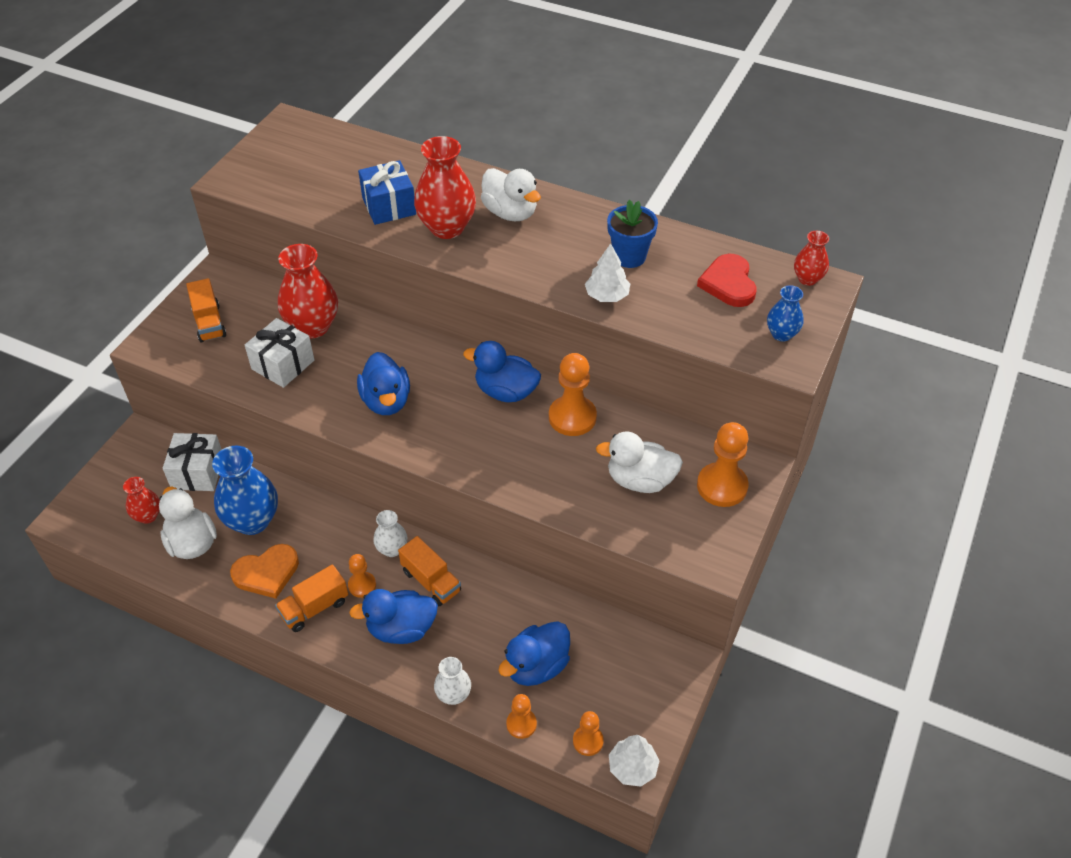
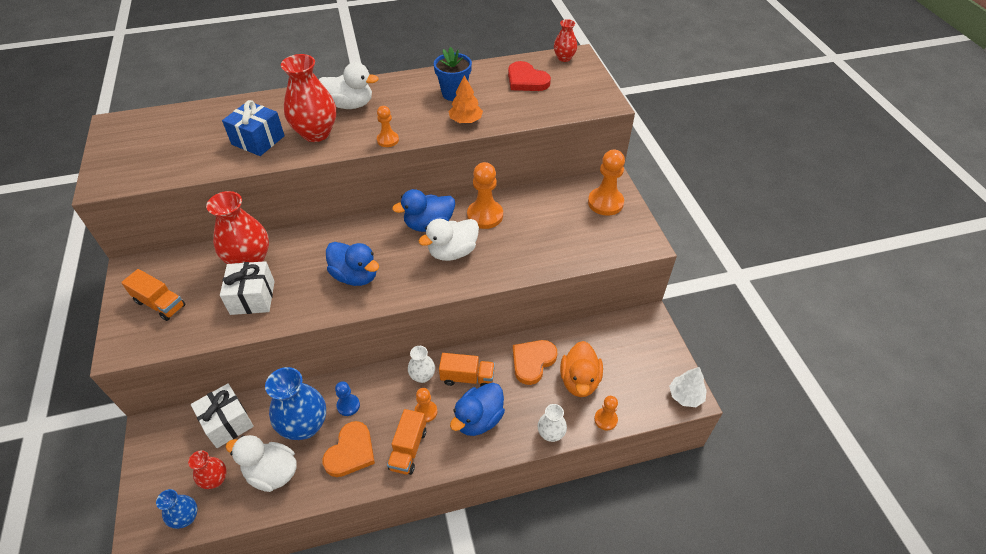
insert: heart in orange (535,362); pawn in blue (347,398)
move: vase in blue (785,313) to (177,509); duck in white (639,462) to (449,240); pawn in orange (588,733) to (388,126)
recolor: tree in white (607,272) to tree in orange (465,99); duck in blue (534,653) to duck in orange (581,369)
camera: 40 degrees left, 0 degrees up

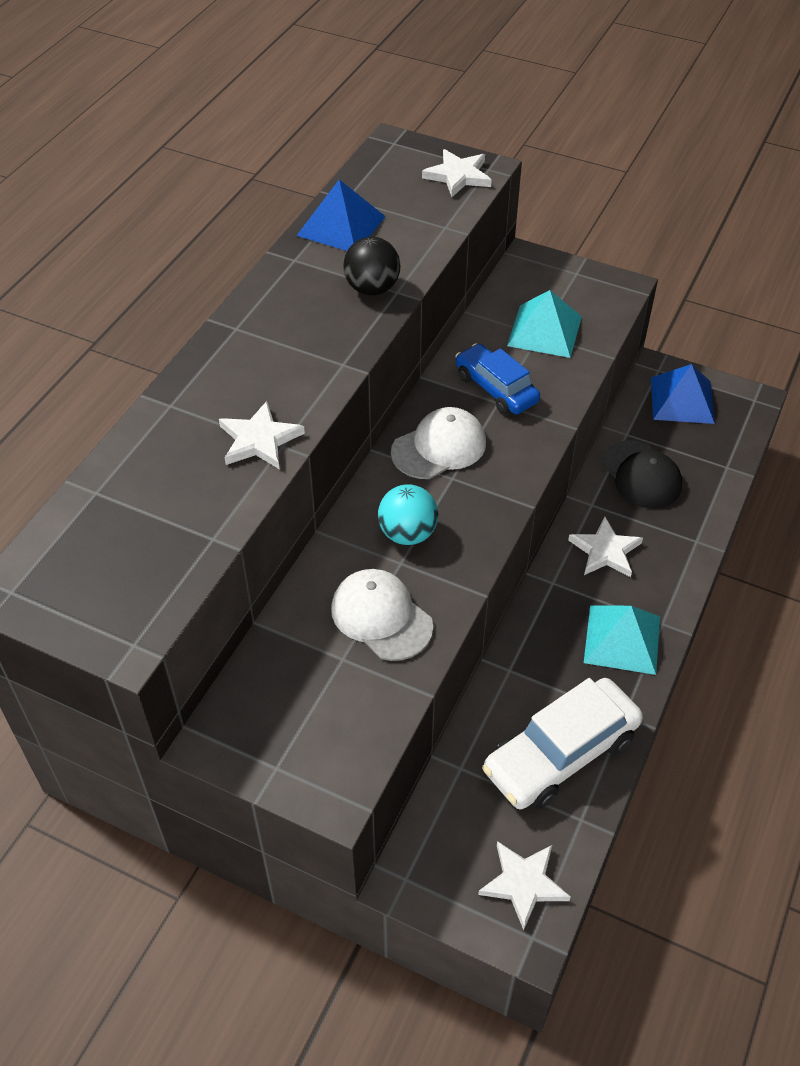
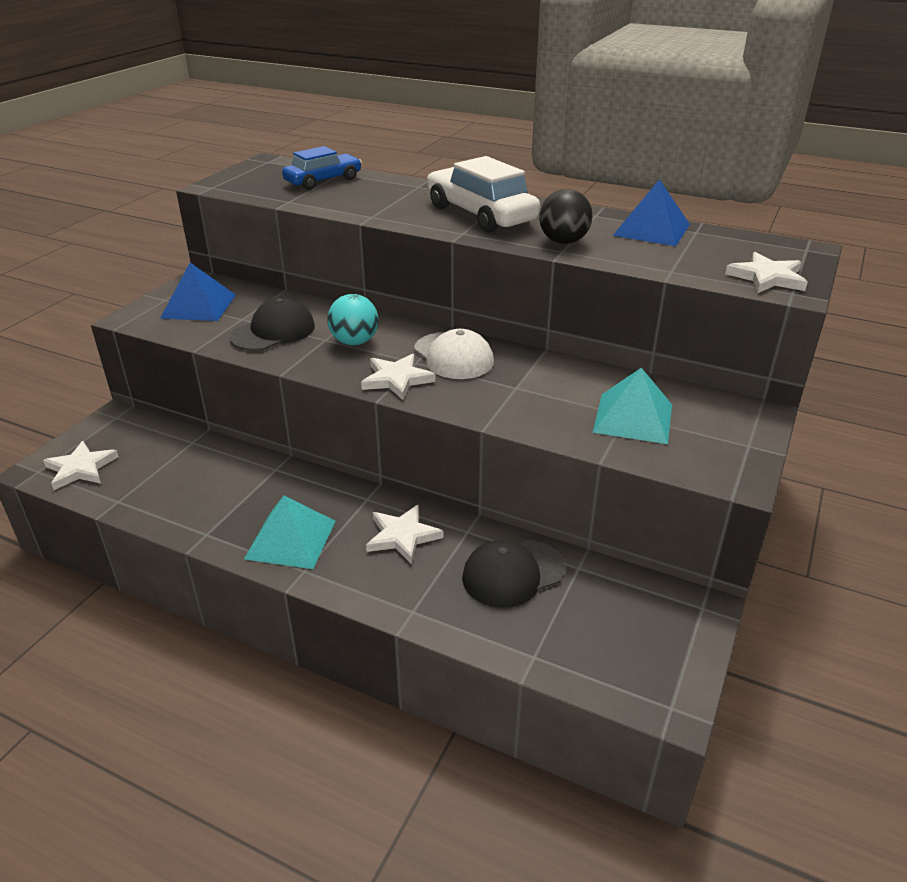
move: car in blue (497,378) to (322,168); pyramid in blue (683,394) to (198,292); star in white (262,435) to (398,377); car in white (562,743) to (483,194)
recolor: cap in white (382,615) to cap in black (272,324)
camera: 90 degrees right, 15 degrees down

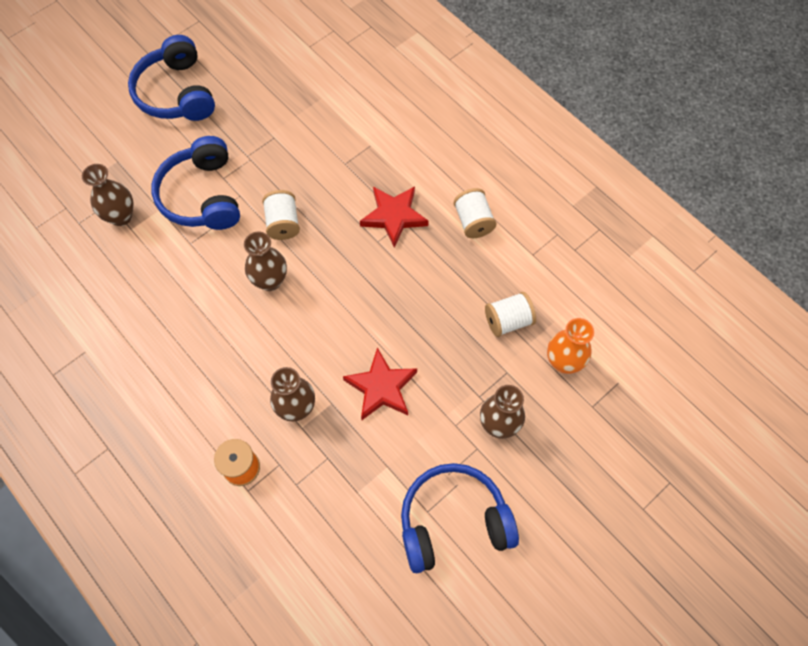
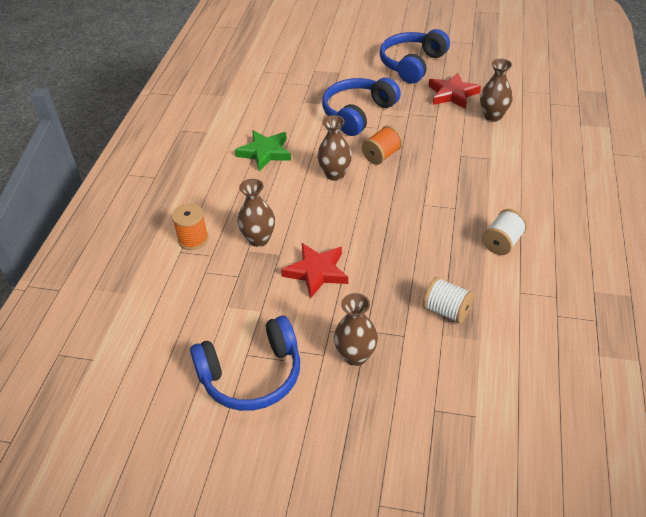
delete: vase in orange (570,346)
insert: star in green (263,151)
move: vase in brown (108,195) to (496,90); star in red (394,217) to (455,91)
recolor: spool in white (281,215) to spool in orange (382,145)
rotate: headphones in blue (460,518) = (245,363) 120 degrees clockwise
camera: 55 degrees right, 20 degrees down

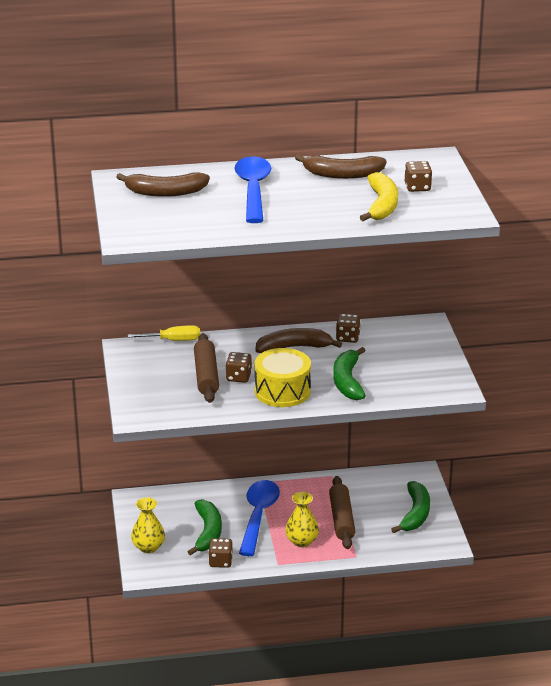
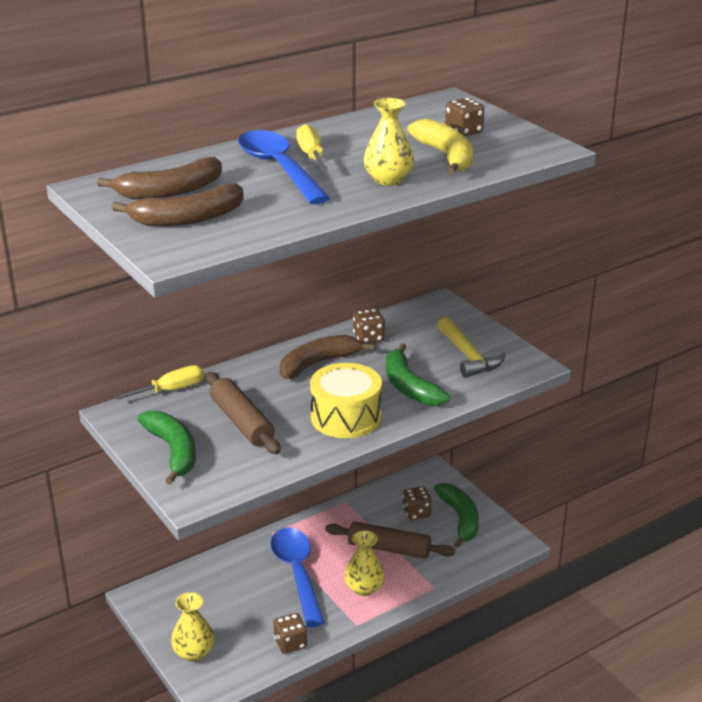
insert: vase in yellow (389,142); screwdriver in yellow (312,147); hammer in yellow (472,347)
move: banana in brown (341,166) to (178,205); dice in brown (239,367) to (417,503); banana in green (205,527) to (167,447)
rotate: rolling pin in brown (342,512) = (390,540) 45 degrees counterclockwise
camera: 25 degrees left, 0 degrees up

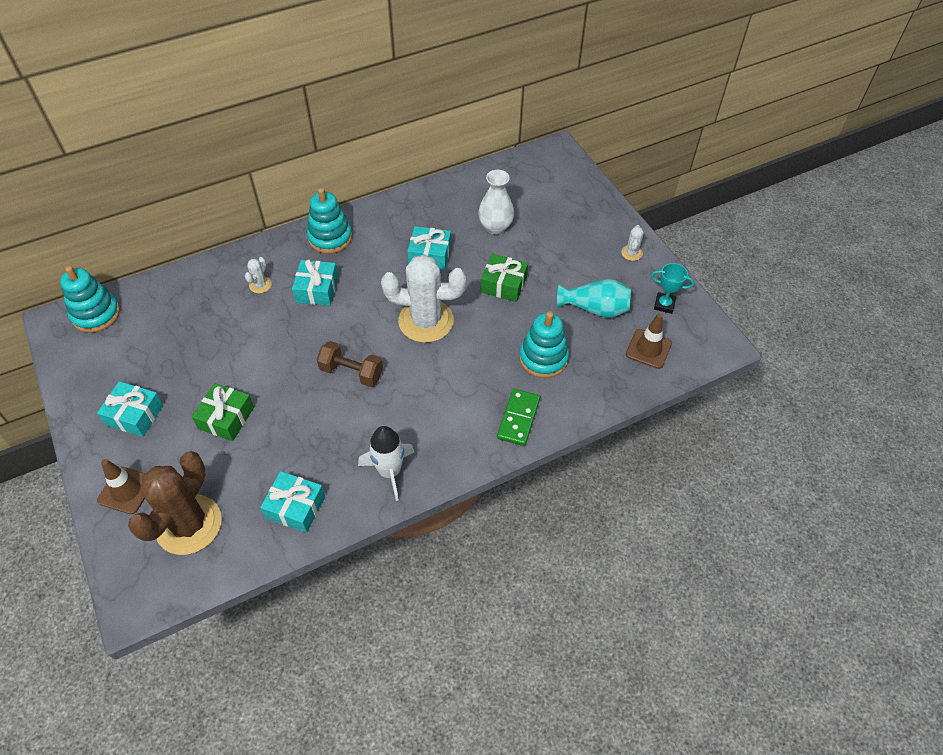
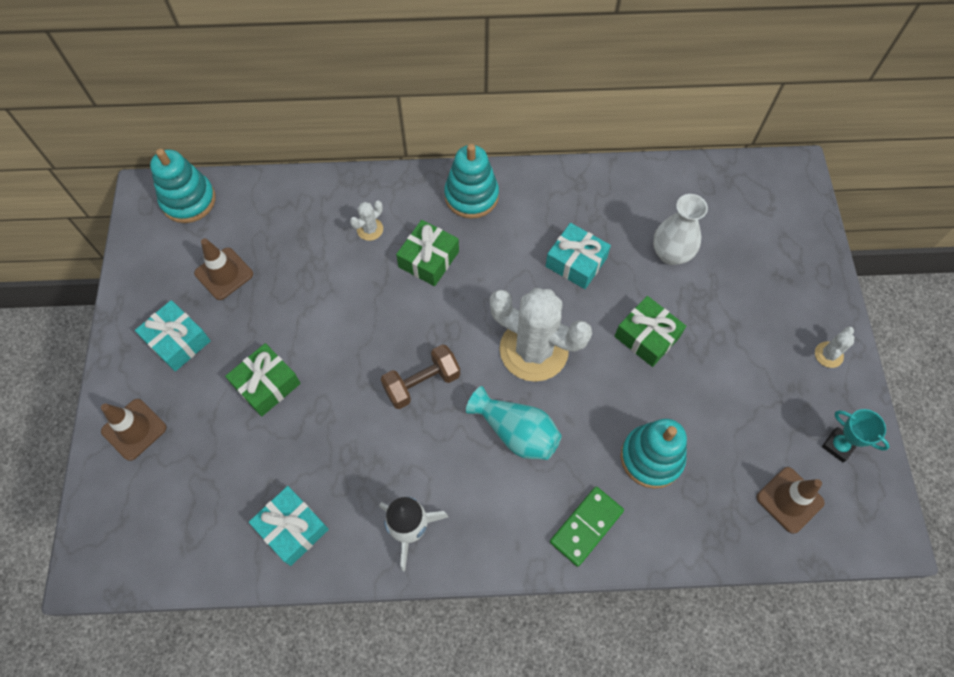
delete: cactus in brown (175,503)
insert: traffic cone in brown (223,269)
move: vase in turquoise (594,298) to (514,423)
recolor: gift in turquoise (315,282) to gift in green (427,253)
rotate: dumbbell in brown (350,364) = (420,376) 75 degrees counterclockwise
camera: 25 degrees right, 10 degrees up

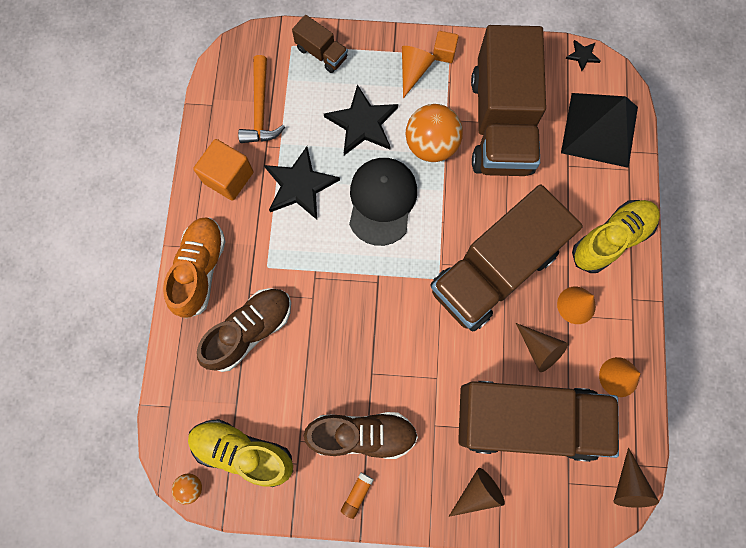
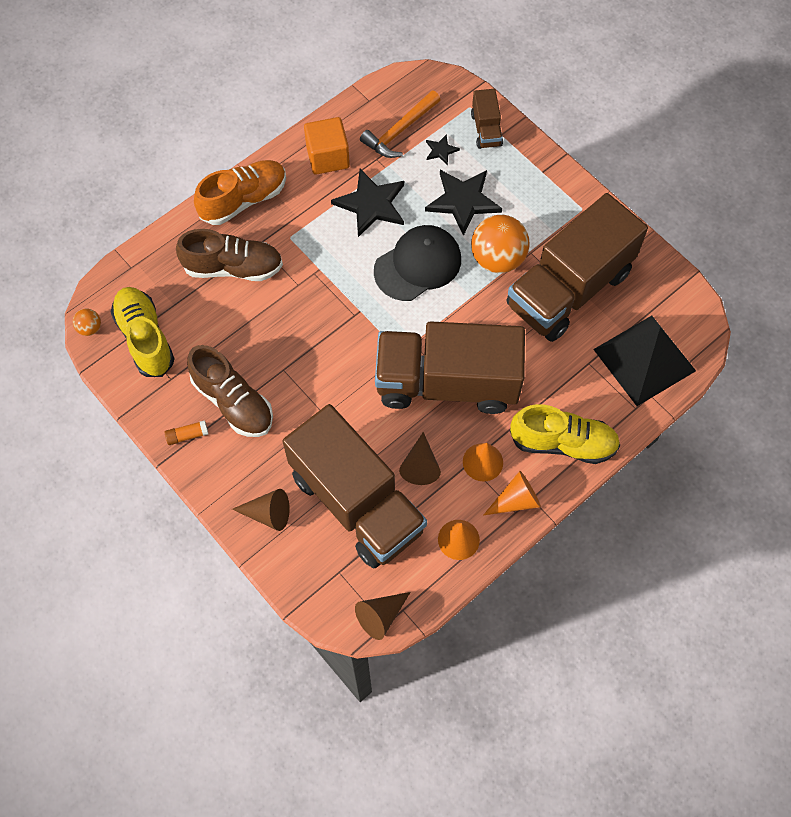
delete: cube in orange (446,47)
move: star in black (583,55) to (443,150); cone in orange (419,72) to (512,493)
camera: 45 degrees right, 10 degrees down

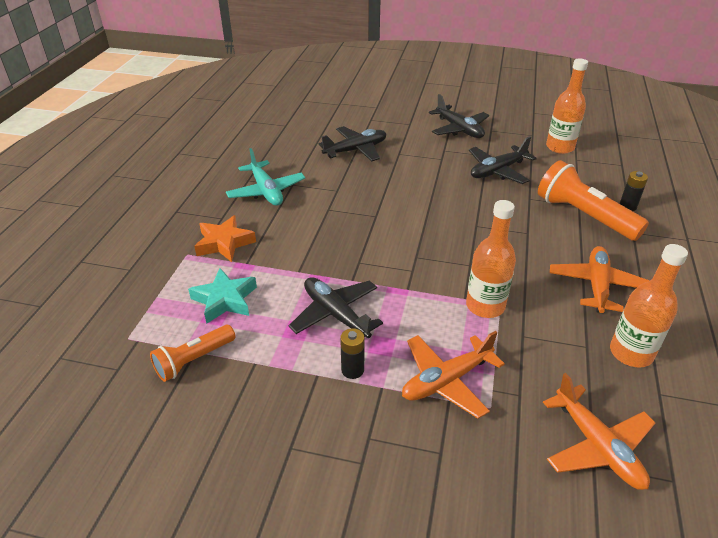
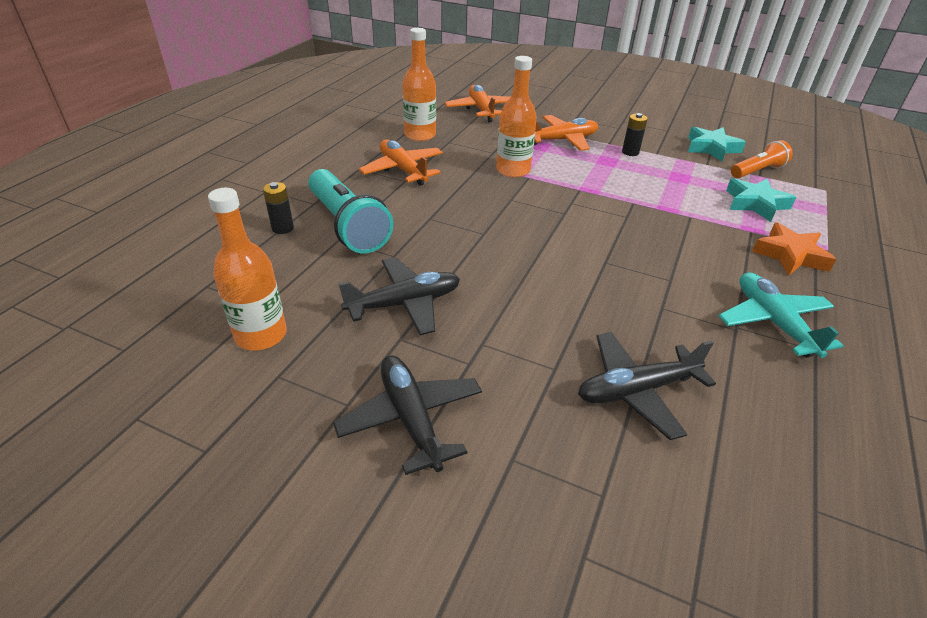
delete: plane in black (336,307)
insert: star in turquoise (717,144)
recolor: flashlight in orange (593,200) to flashlight in turquoise (350,211)
rotate: plane in orange (600,279) = (401,163) 120 degrees clockwise
camera: 170 degrees left, 0 degrees up

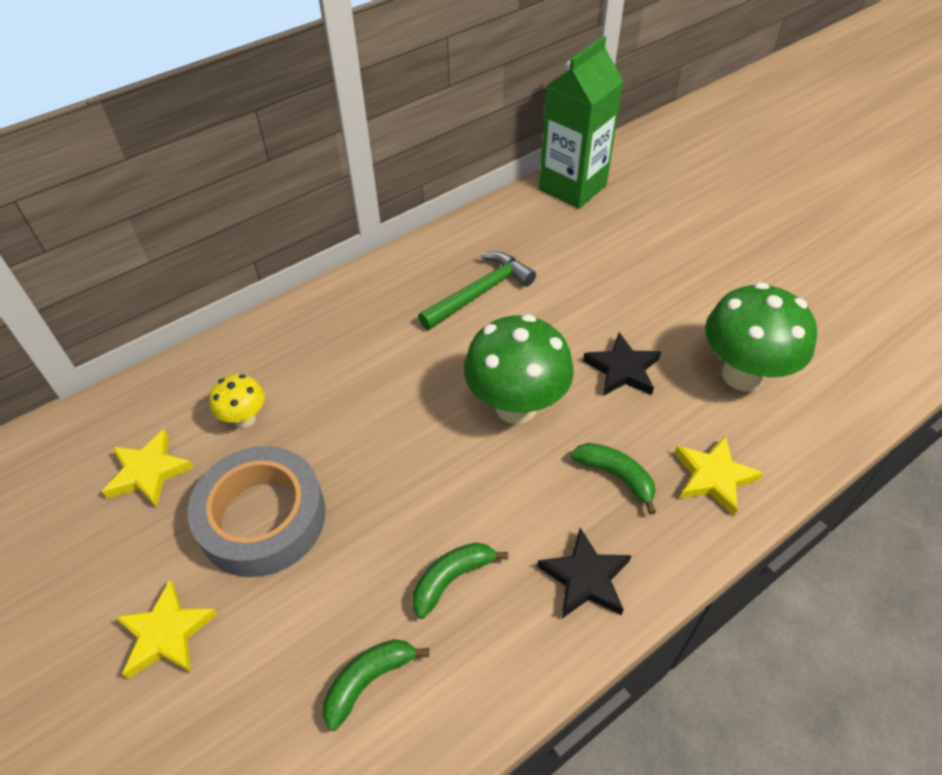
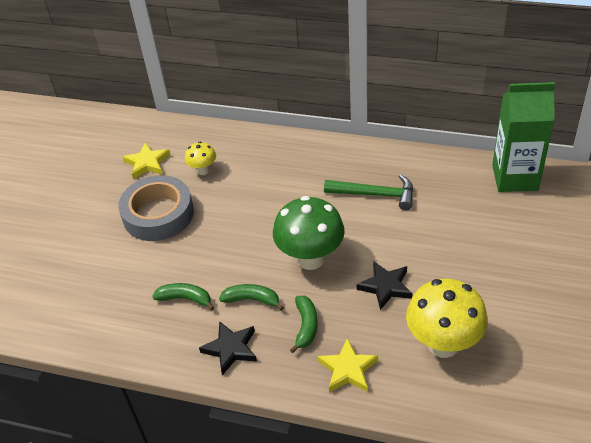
delete: star in yellow (166,629)
move: banana in green (376,685) to (251,297)
recolor: mushroom in green (761,336) to mushroom in yellow (447,318)
camera: 55 degrees right, 5 degrees down

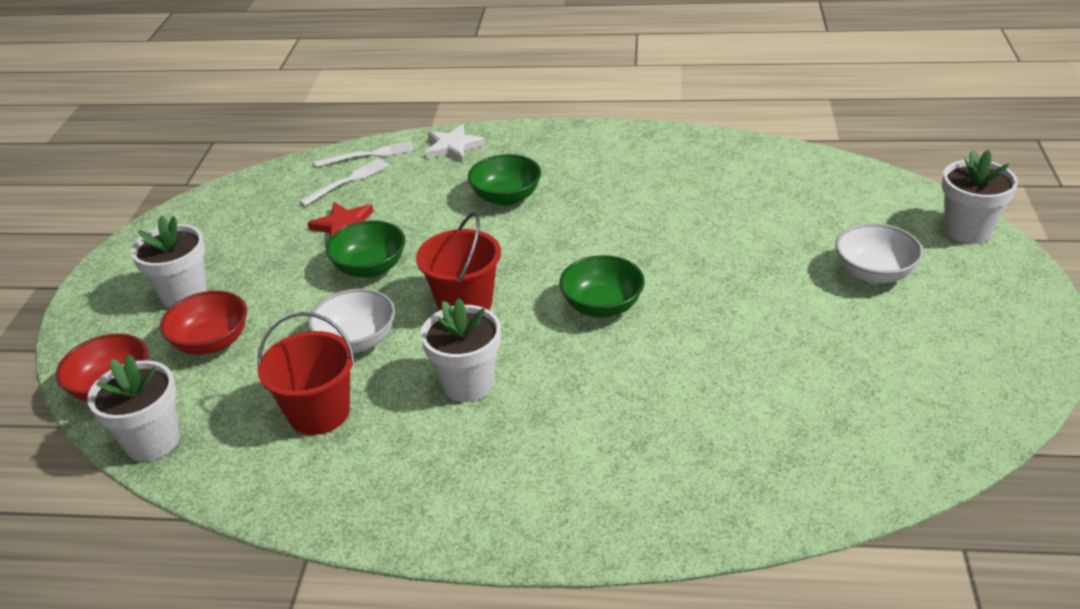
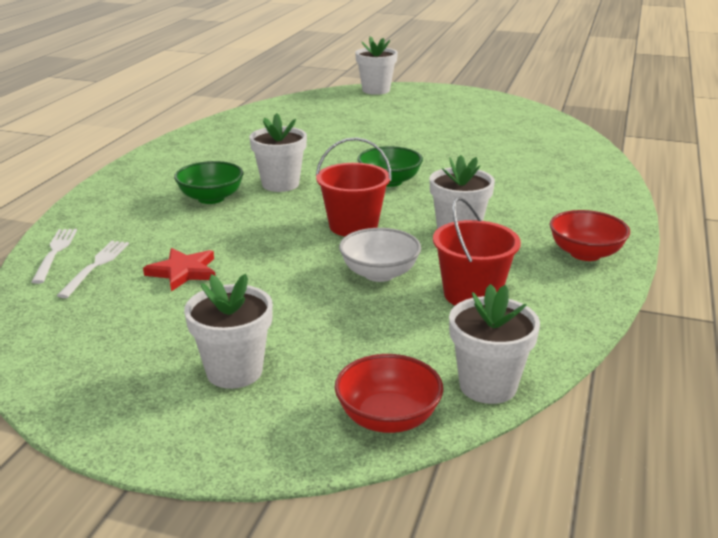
delete: star in white (455,143); bowl in green (365,249); bowl in white (879,253)
insert: flower pot in white (278,152)
move: bowl in red (203,323) to (589,235)
rotate: fork in white (344,182) = (93,269) 45 degrees clockwise
camera: 80 degrees left, 10 degrees down

